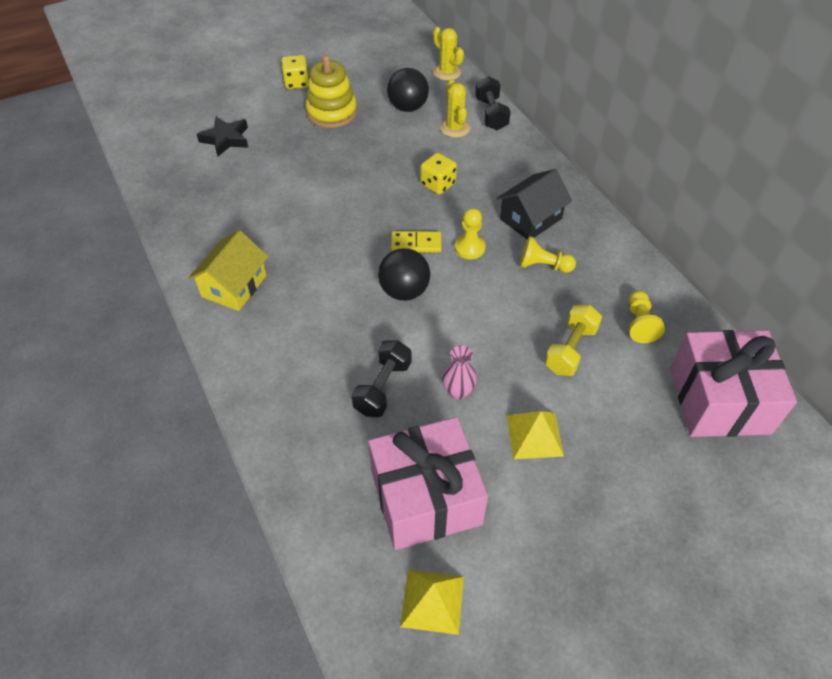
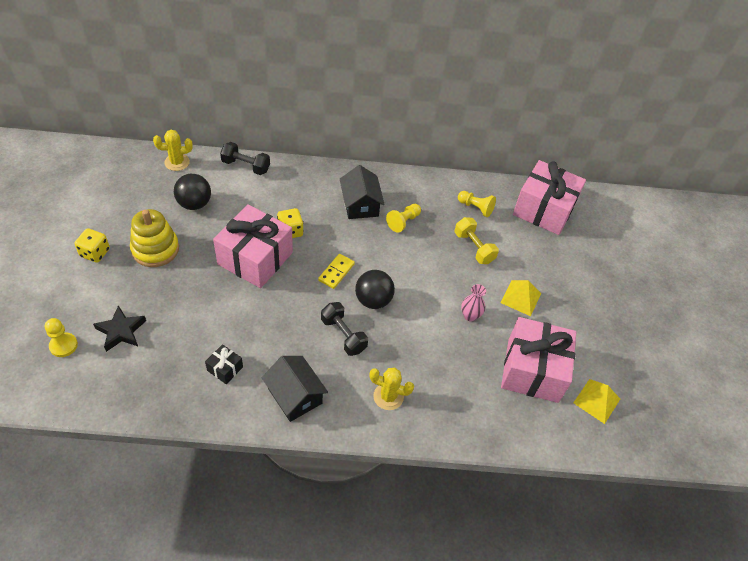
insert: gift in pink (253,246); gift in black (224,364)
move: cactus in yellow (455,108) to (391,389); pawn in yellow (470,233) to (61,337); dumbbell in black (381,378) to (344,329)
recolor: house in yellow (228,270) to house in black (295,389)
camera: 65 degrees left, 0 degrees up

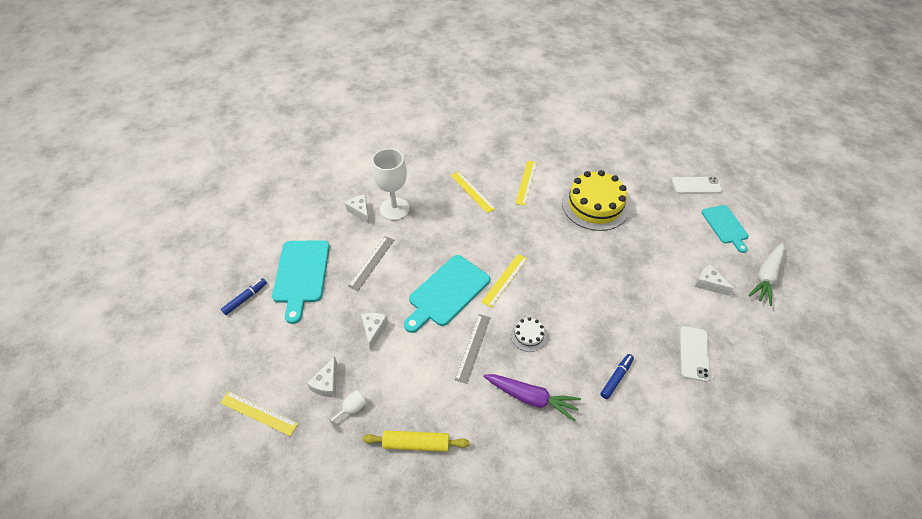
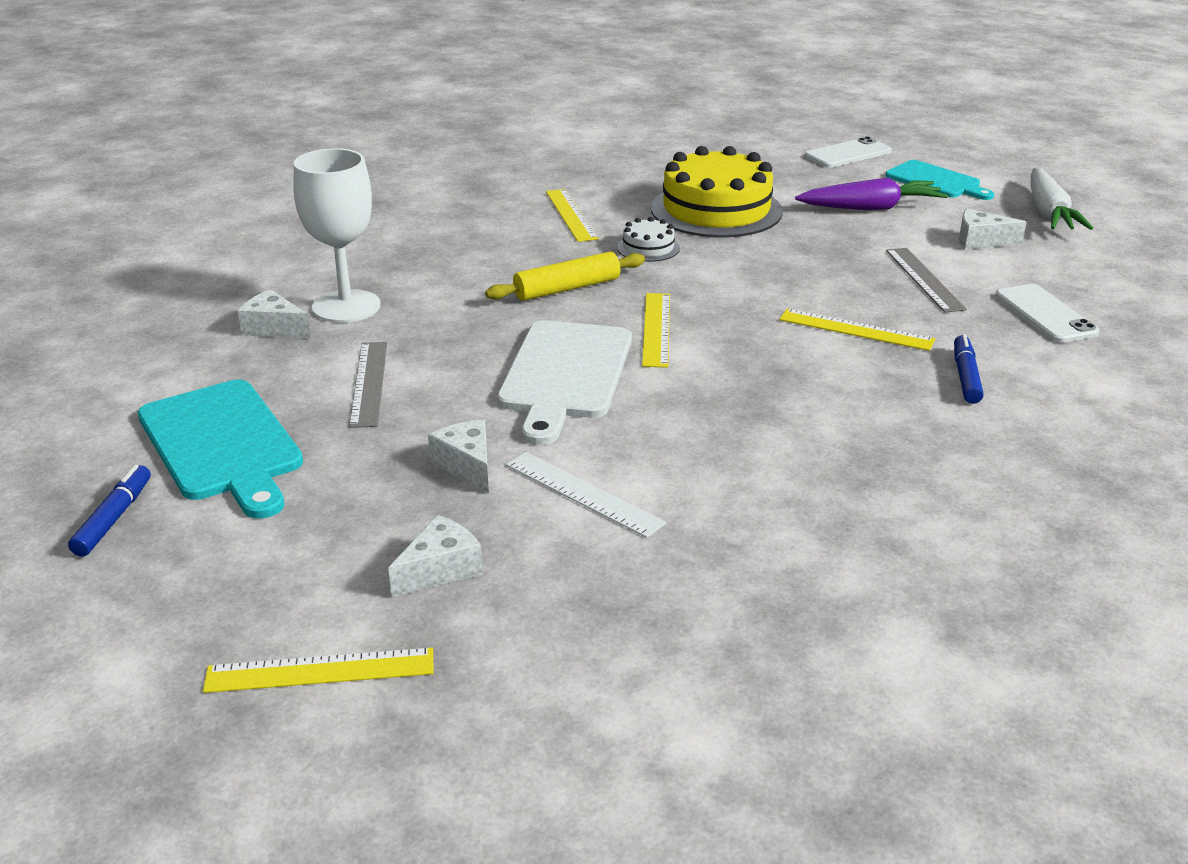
delete: goblet in white (345,410)
insert: ruler in white (586,495)
move: ruler in yellow (473,192) to (857,330); ruler in grey (472,349) to (926,280); cake in white (529,334) to (648,239); carrot in purple (532,398) to (871,193); rolling pin in yellow (416,441) to (565,276)
recolor: cutting board in turquoise (447,294) to cutting board in white (564,382)
rotate: cheese in white (322,376) = (435,556) 120 degrees counterclockwise
camera: 30 degrees left, 20 degrees down

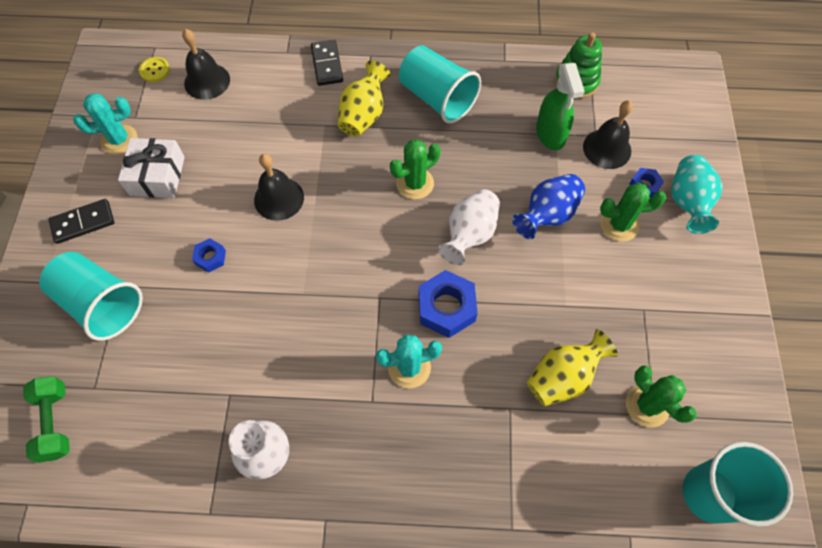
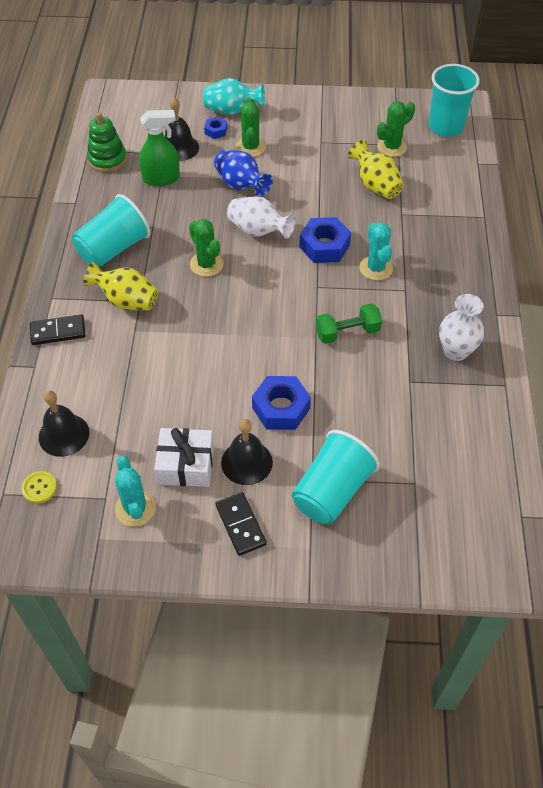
move: bell in black (279,187) to (247,452); dumbbell in green (46,419) to (349,323)
resize: nut in blue (209,255) = (281,403) x1.89
camera: 90 degrees left, 10 degrees down

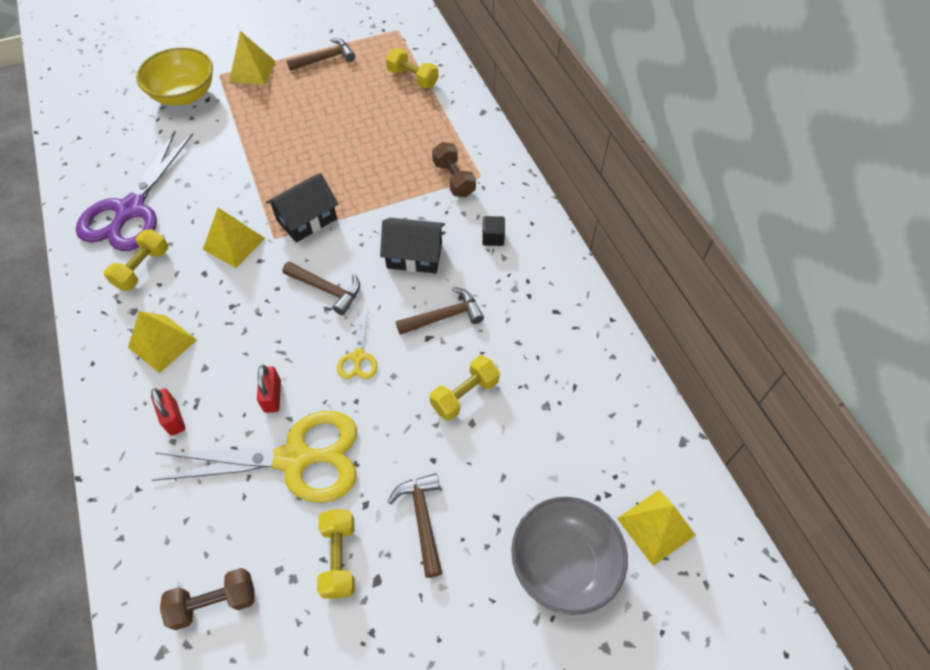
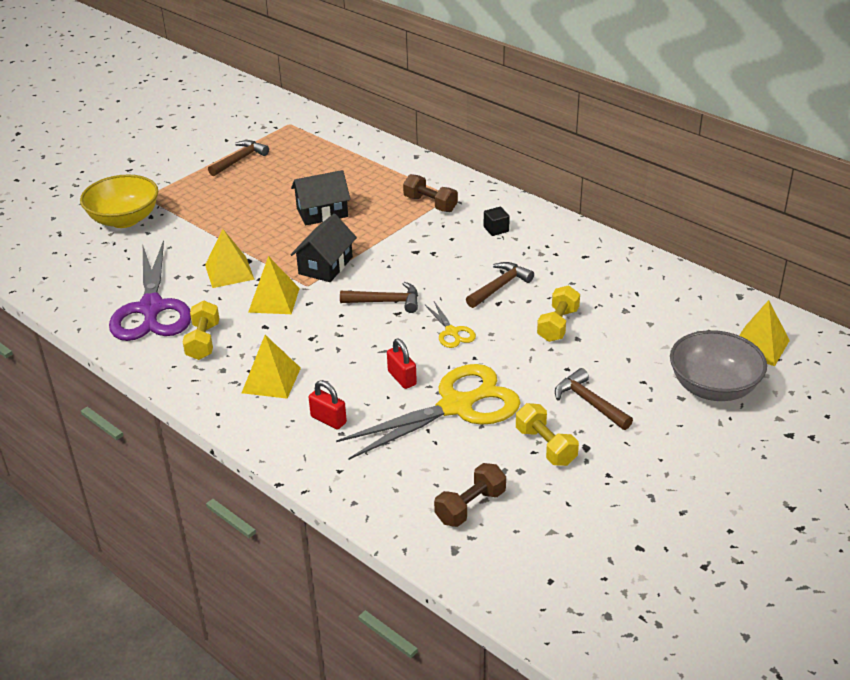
delete: dumbbell in yellow (412,68)
move: pyramid in yellow (252,58) to (230,258); house in black (412,245) to (321,198)
camera: 25 degrees left, 20 degrees down

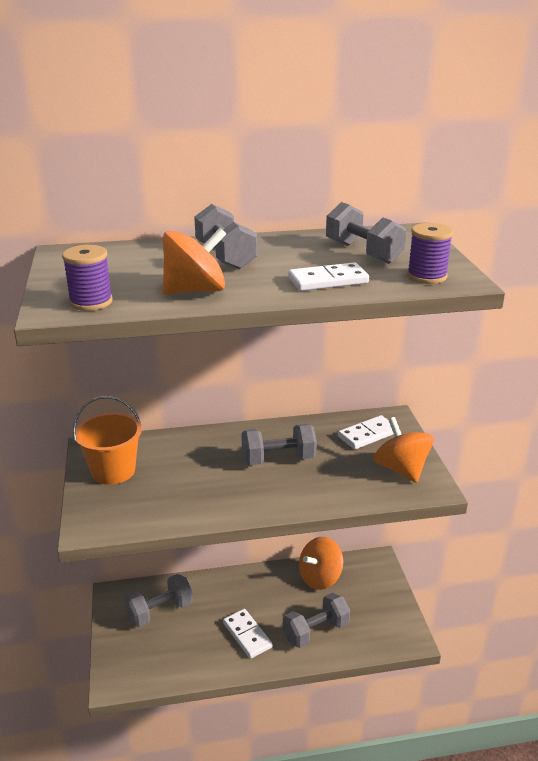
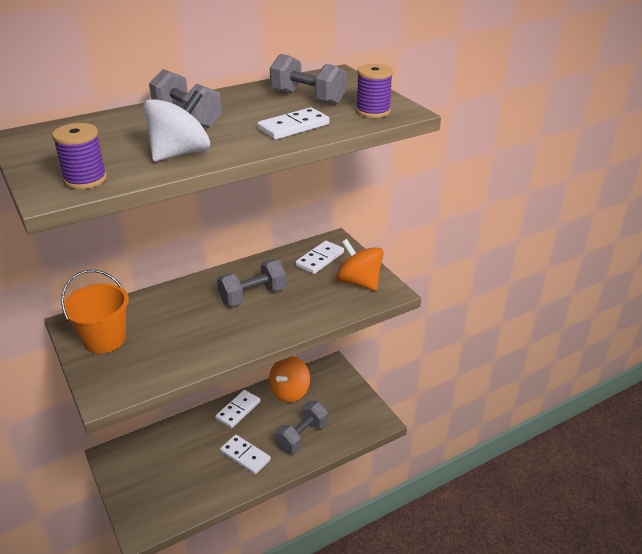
delete: dumbbell in grey (159,600)
insert: domino in white (237,409)
recolor: spinning top in orange (194,261) to spinning top in white (176,125)
camera: 20 degrees left, 5 degrees up

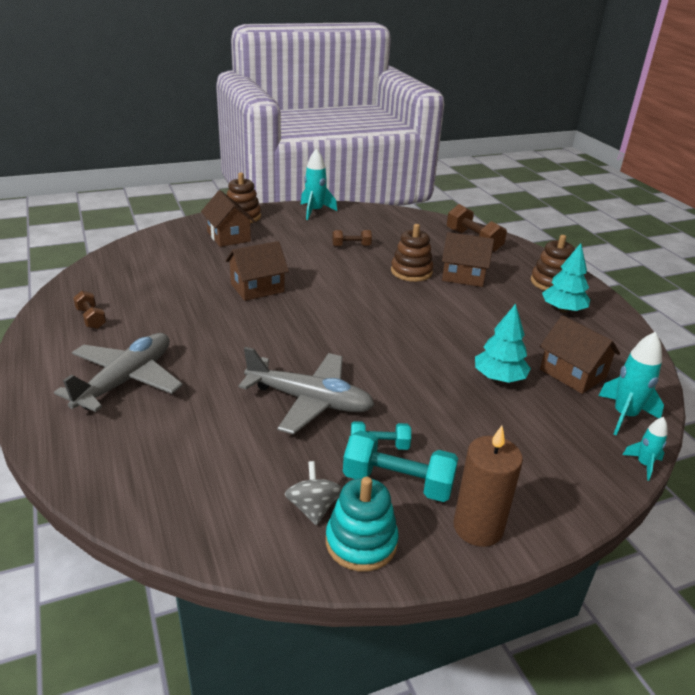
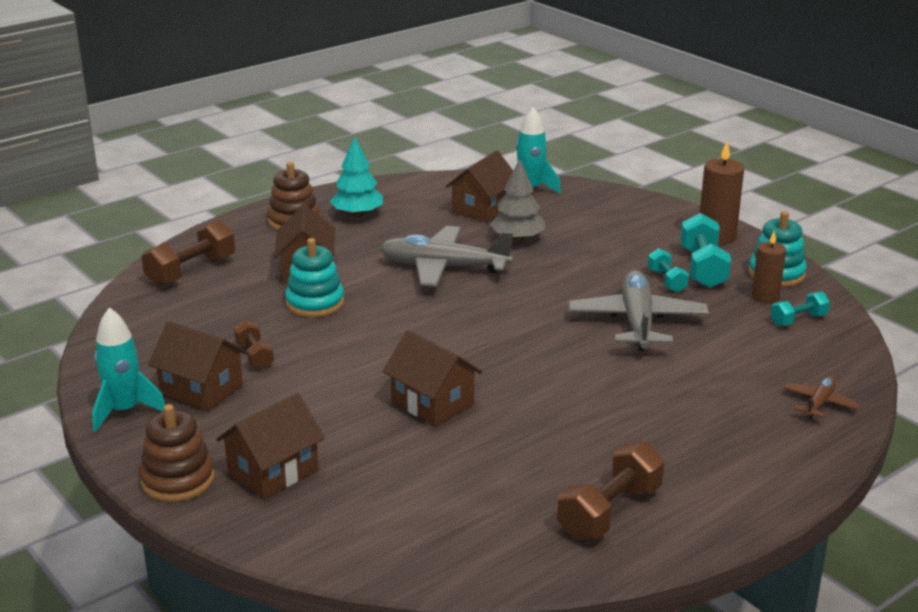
delete: rocket in turquoise (645,449)
insert: dumbbell in turquoise (800,309); house in brown (197,366); plane in brown (821,397)
move: plane in grey (118,372) to (446,256)
replace: spinning top in grey (313,493) to candle in brown (769,267)
recolor: stacking toy in brown (412,253) to stacking toy in turquoise (314,277); tree in turquoise (503,343) to tree in grey (517,200)
resize: dumbbell in brown (89,310) = (610,490) x1.70
camera: 105 degrees left, 5 degrees down

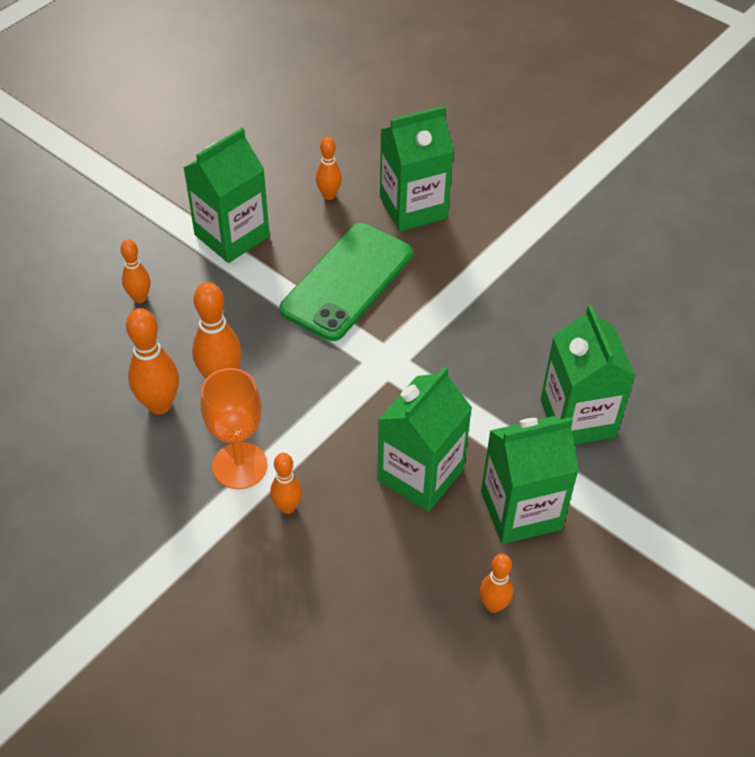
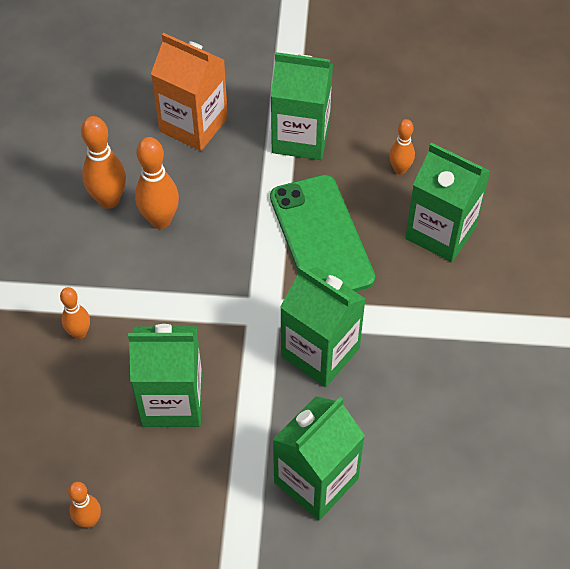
delete: goblet in orange (234,428)
move: carton in green (530,480) to (323,326)
replace: bowling pin in orange (135,271) to carton in orange (189,92)
rotate: phone in green (346,282) = (322,233) 75 degrees clockwise
camera: 55 degrees right, 5 degrees up

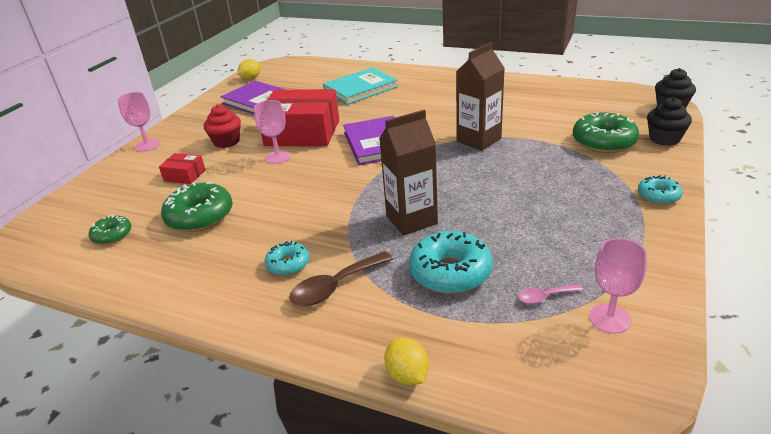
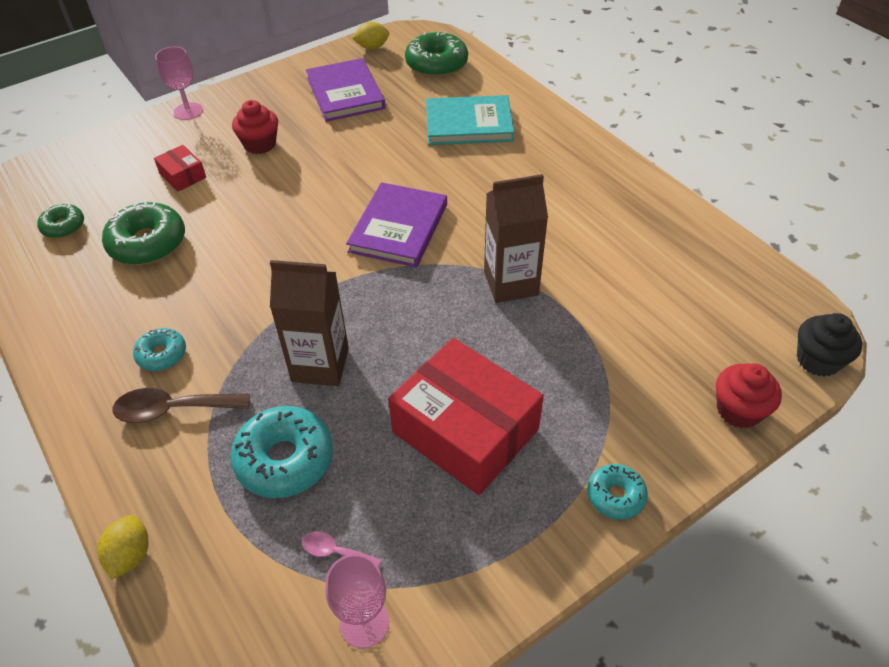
delete: goblet in pink (272,132)
move: box in red (300,117) to (466,416); donut in green (606,132) to (436,55)
recolor: cupcake in black (669,121) to cupcake in red (749,395)
camera: 30 degrees right, 15 degrees up

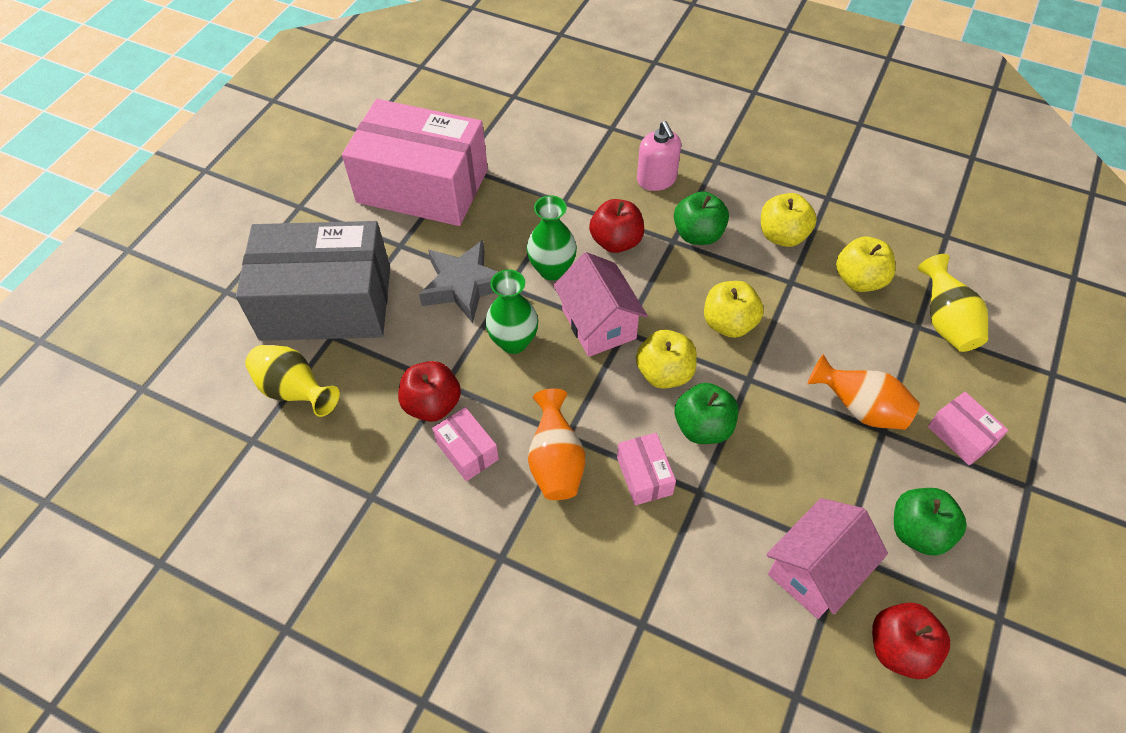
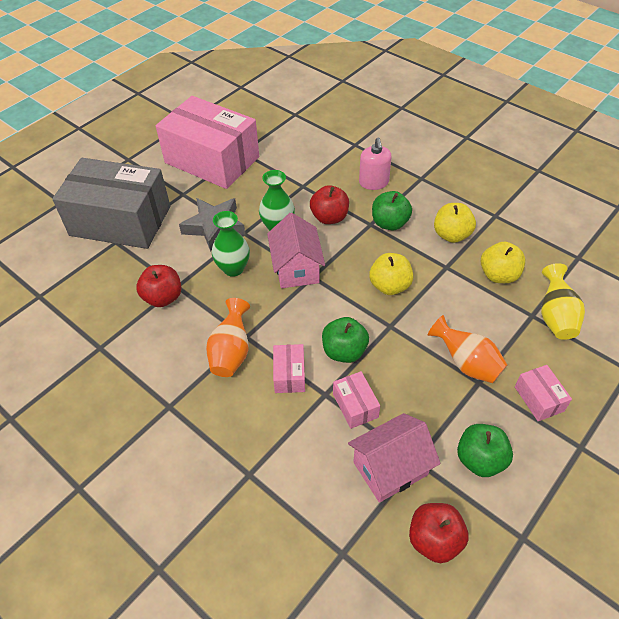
delete: apple in yellow (666,359); vase in yellow (292,381)
move: box in pink (465,444) to (356,400)
camera: 15 degrees right, 5 degrees down

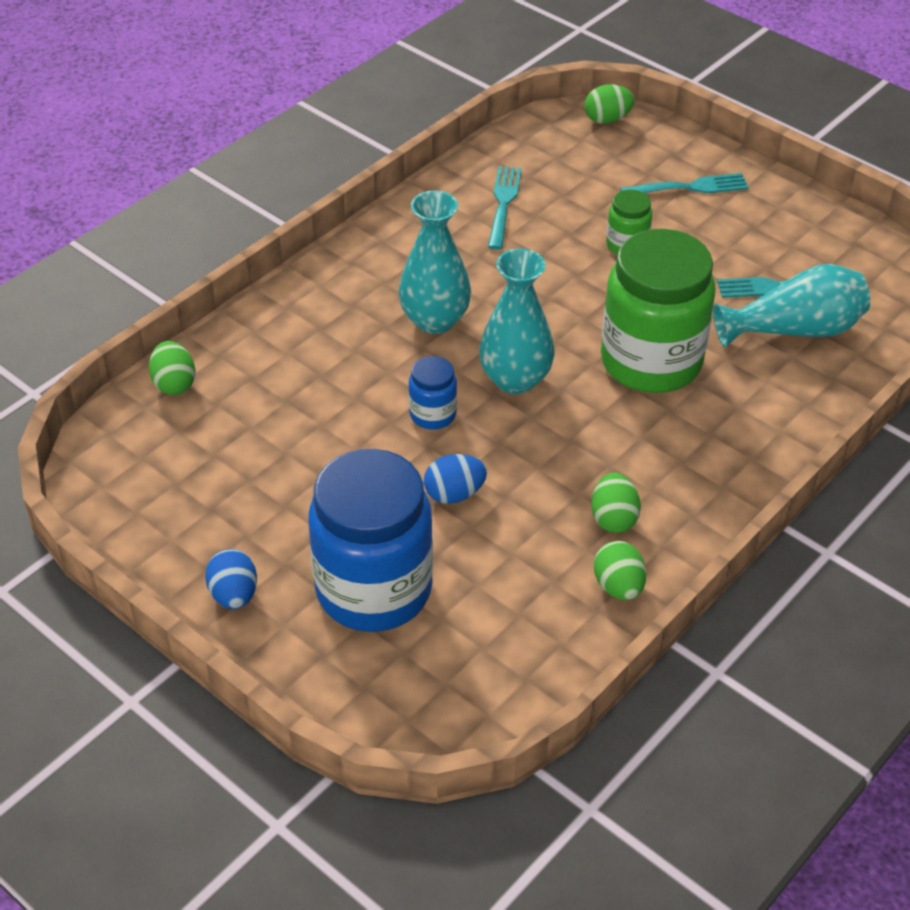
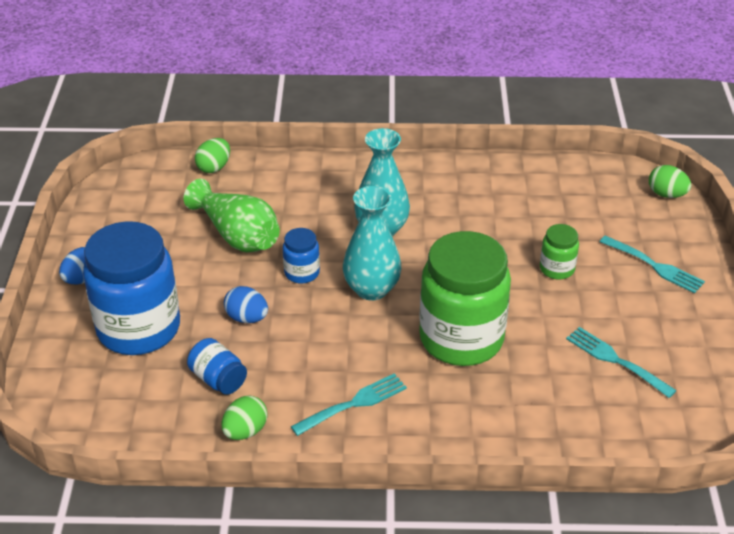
delete: vase in turquoise (791,306); egg in green (616,503)
insert: vase in green (232,215); jar in blue (217,366)
move: fork in turquoise (505,208) to (349,404)
camera: 50 degrees right, 5 degrees down

